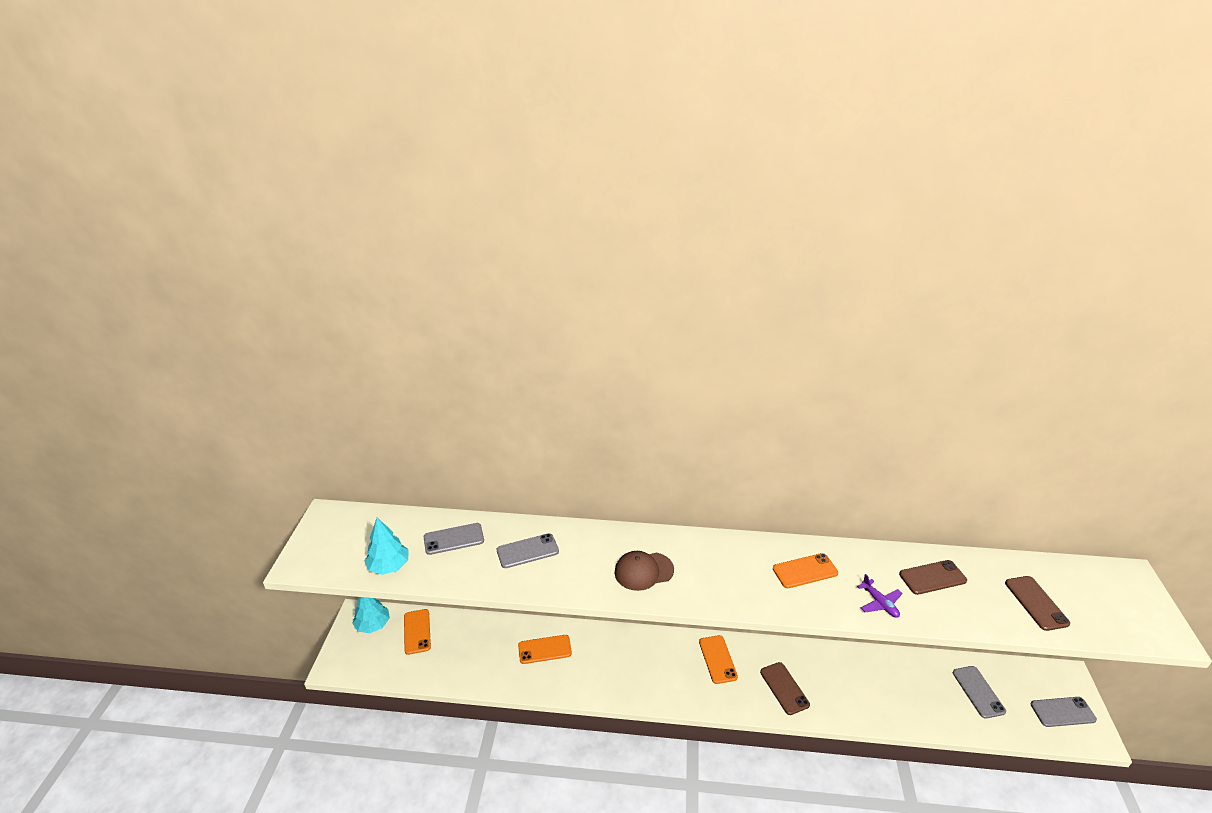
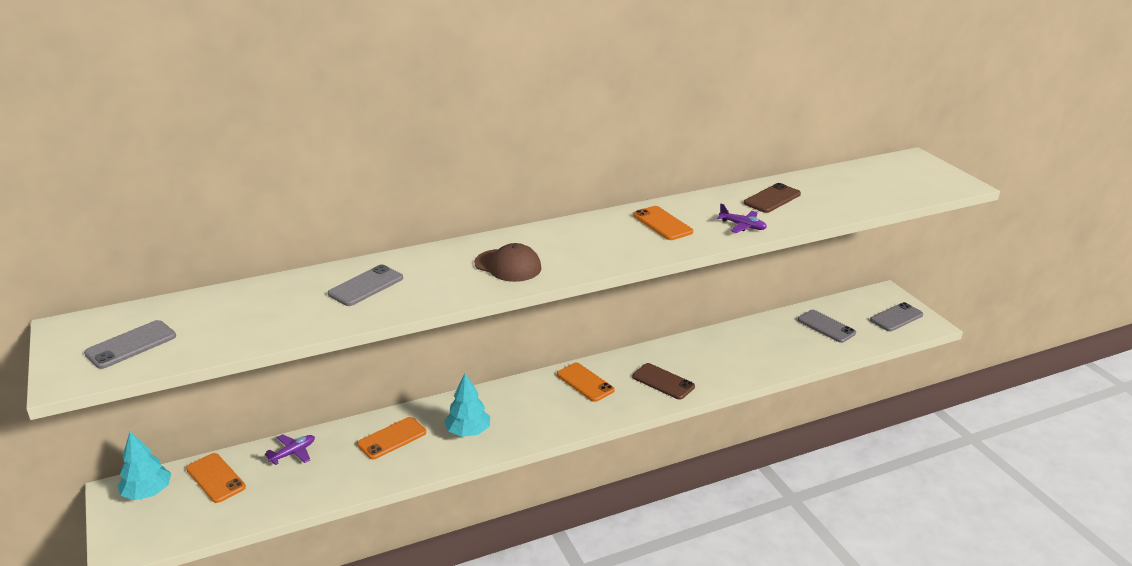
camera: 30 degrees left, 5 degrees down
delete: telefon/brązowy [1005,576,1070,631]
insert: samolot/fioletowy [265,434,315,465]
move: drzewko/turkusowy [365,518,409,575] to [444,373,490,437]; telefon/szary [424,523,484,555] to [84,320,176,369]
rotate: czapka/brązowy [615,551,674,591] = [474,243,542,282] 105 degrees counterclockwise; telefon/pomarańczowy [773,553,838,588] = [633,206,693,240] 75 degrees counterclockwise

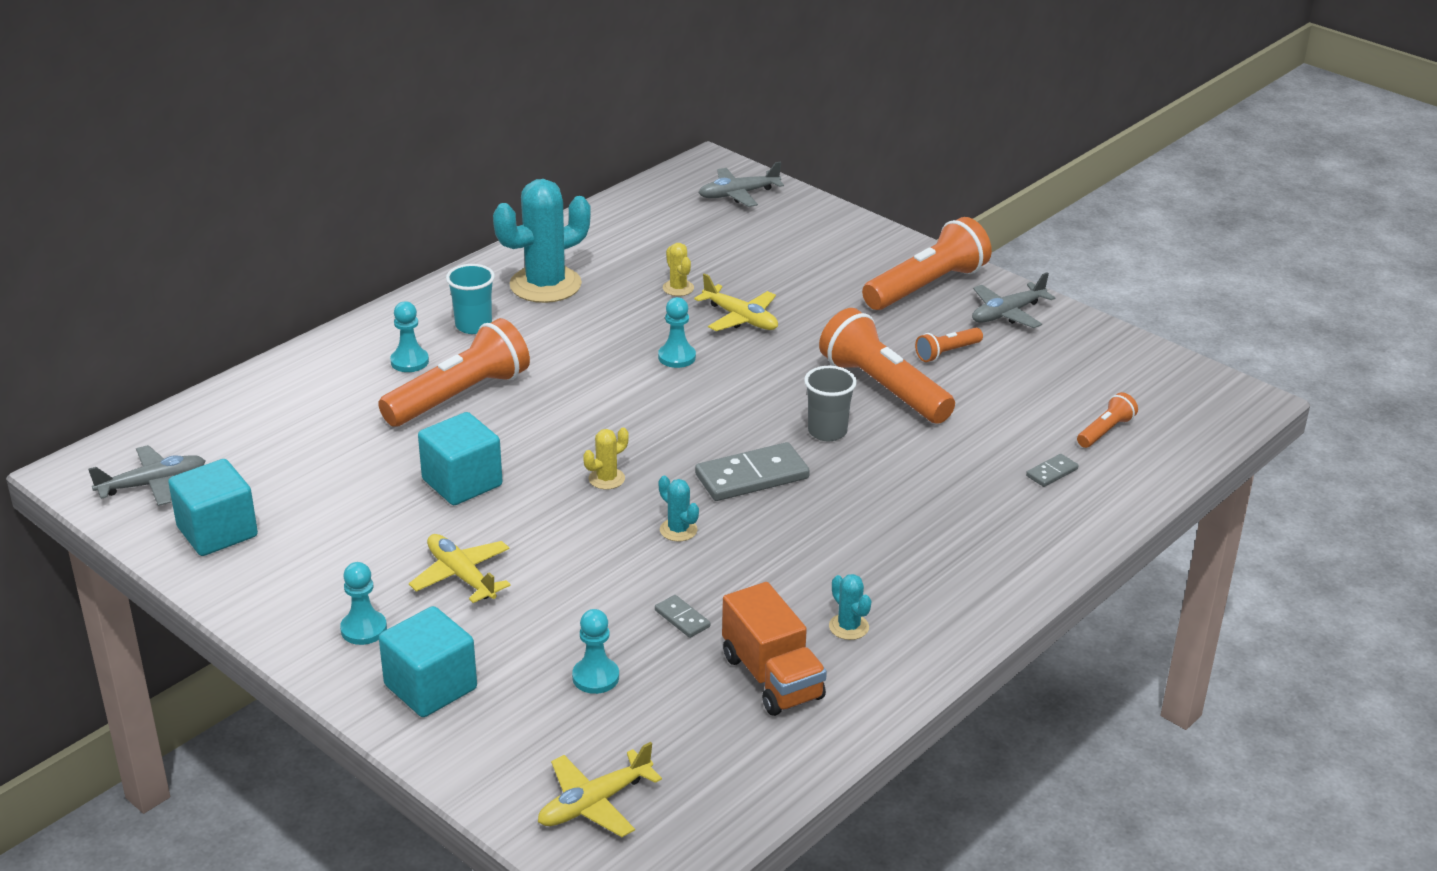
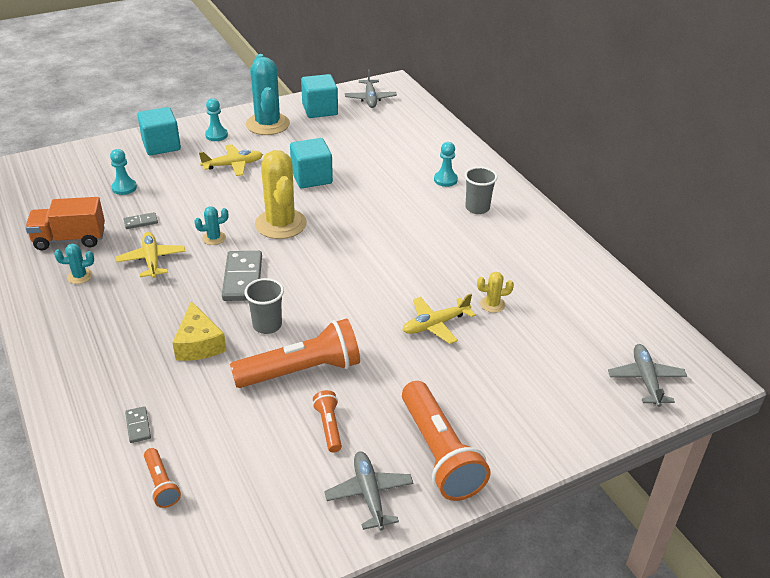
camera: 110 degrees right, 5 degrees up
delete: latarka/pomarańczowy [378,318,530,427]; pionek/turkusowy [658,297,696,368]
insert: ser/żółty [173,301,227,361]
move: kaktus/turkusowy [493,179,591,303] to [246,54,290,135]; samolot/żółty [538,742,662,837] to [116,232,185,278]
recolor: szklanka/turkusowy [446,264,495,334] to szklanka/szary [465,167,498,214]
resize: kaktus/żółty [583,428,629,489] = [255,150,307,239] x2.28

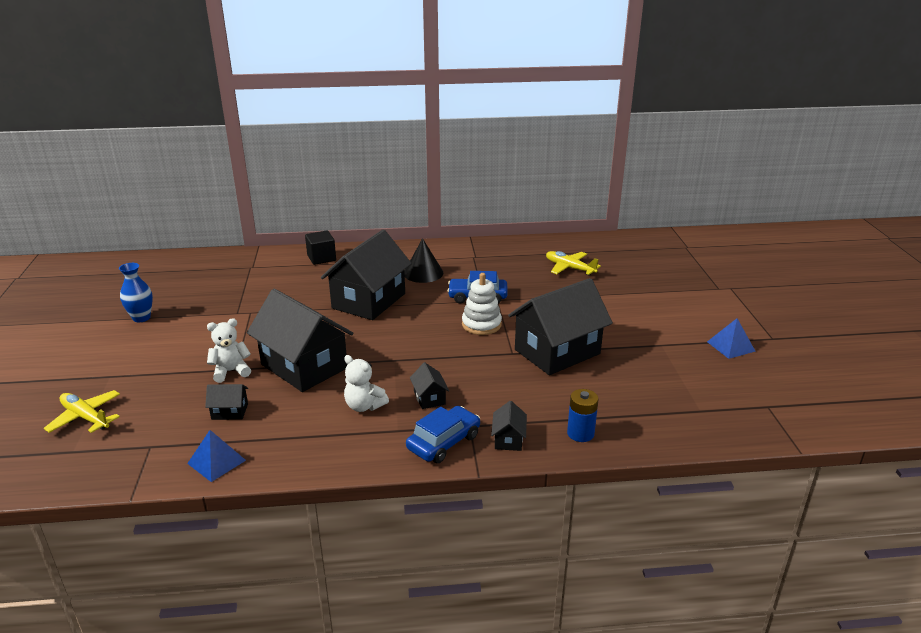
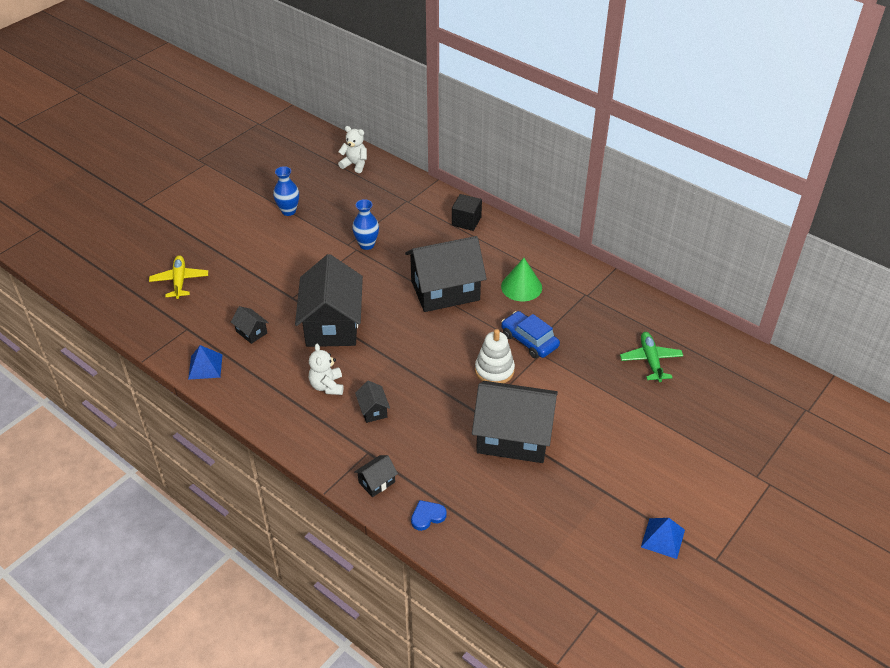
camera: 45 degrees right, 15 degrees up
delete: samochód/niebieski [406,406,480,463]
insert: wazon/niebieski [352,199,379,250]
move: miś/biały [207,318,251,383] to [338,126,367,173]
replace: bateria/niebieski [567,389,599,442] to serce/niebieski [411,500,447,531]
recolor: stożek/czarny [404,238,444,283] to stożek/zielony [501,258,542,301]; samolot/żółty [546,251,601,275] to samolot/zielony [620,332,683,382]
rotate: domek/czarny [410,362,449,409] = [355,381,390,423] 45 degrees counterclockwise

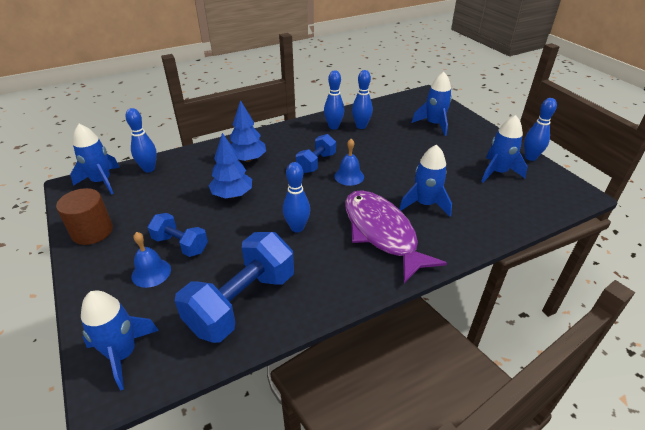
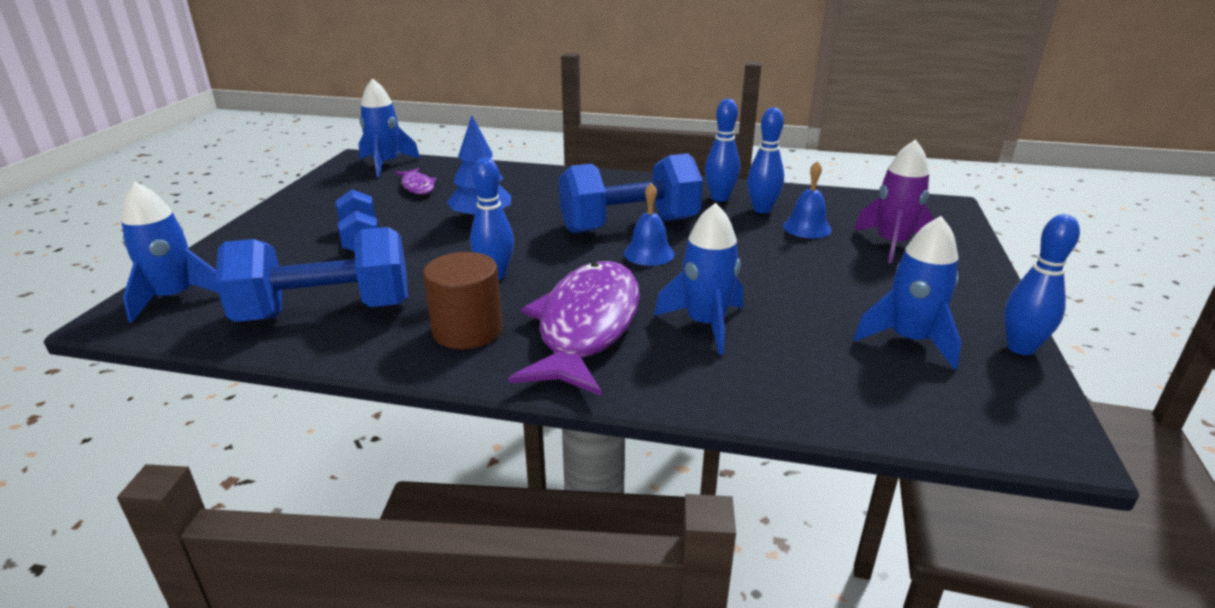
camera: 40 degrees right, 10 degrees down
delete: kręgiel/niebieski [126,108,157,173]; drzewko/niebieski [230,100,266,162]
insert: ryba/fioletowy [394,168,437,195]
move: walec/brązowy [56,188,113,245] to [423,252,502,349]; dzwonek/niebieski [132,232,171,288] to [783,161,832,238]
recolor: rakieta/niebieski [412,72,452,136] to rakieta/fioletowy [854,139,934,264]
resize: hantel/niebieski [296,134,336,173] = [559,153,703,233] x1.77

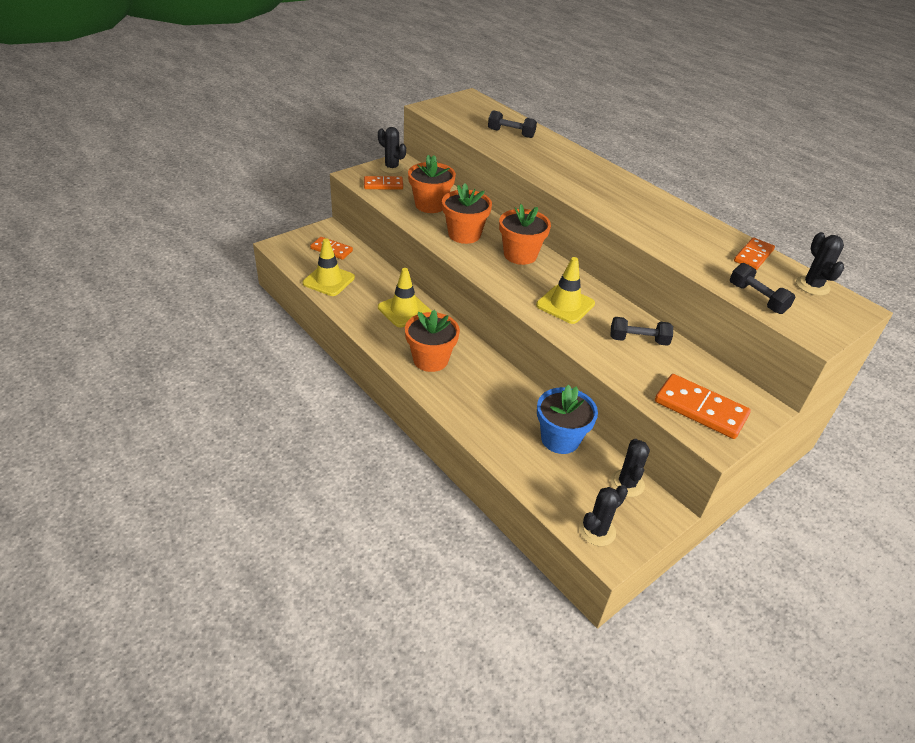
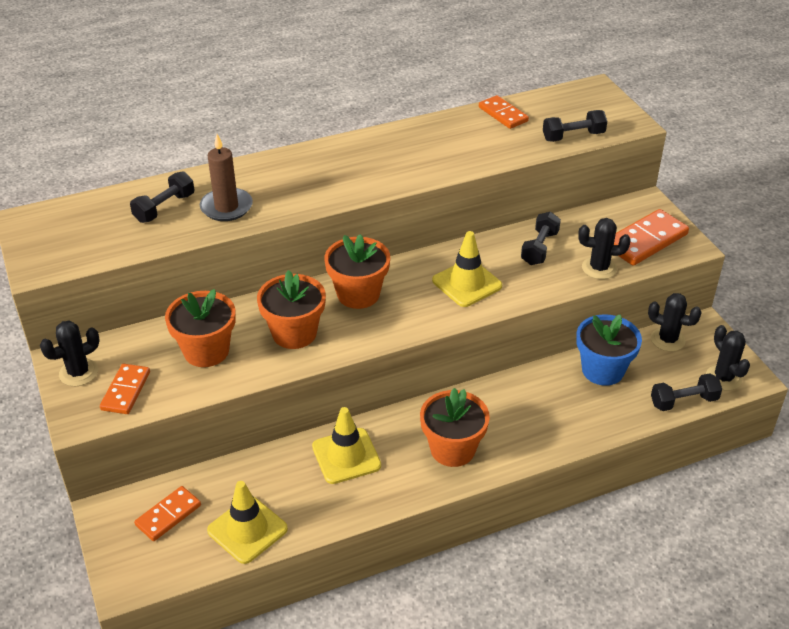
camera: 70 degrees left, 0 degrees up
insert: świeca/brązowy [200,134,253,221]; hantel/czarny [651,373,722,411]
move: kaktus/czarny [796,232,844,295] to [578,218,631,279]

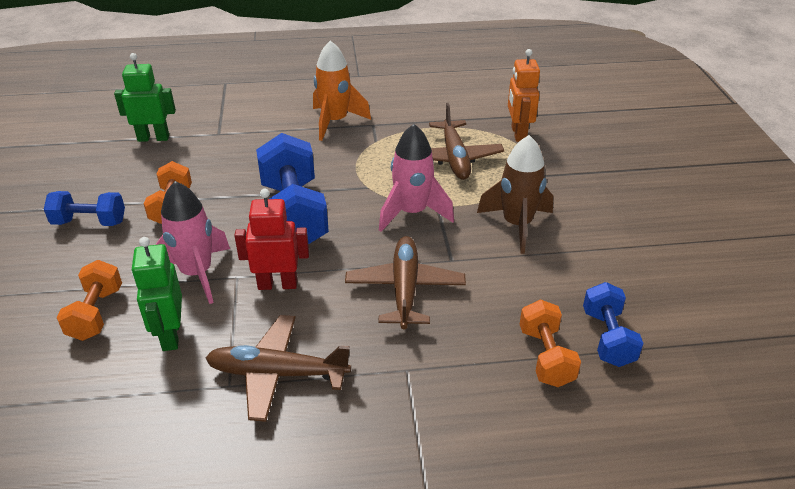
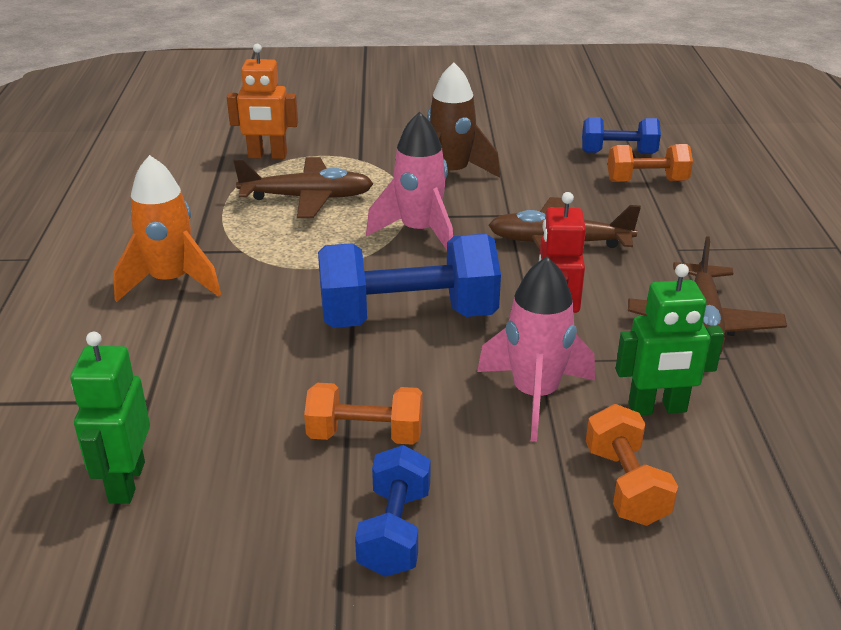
camera: 85 degrees left, 5 degrees down
rotate: hantel/pomarańczowy [57,260,122,341] = [586,404,678,526] 75 degrees clockwise

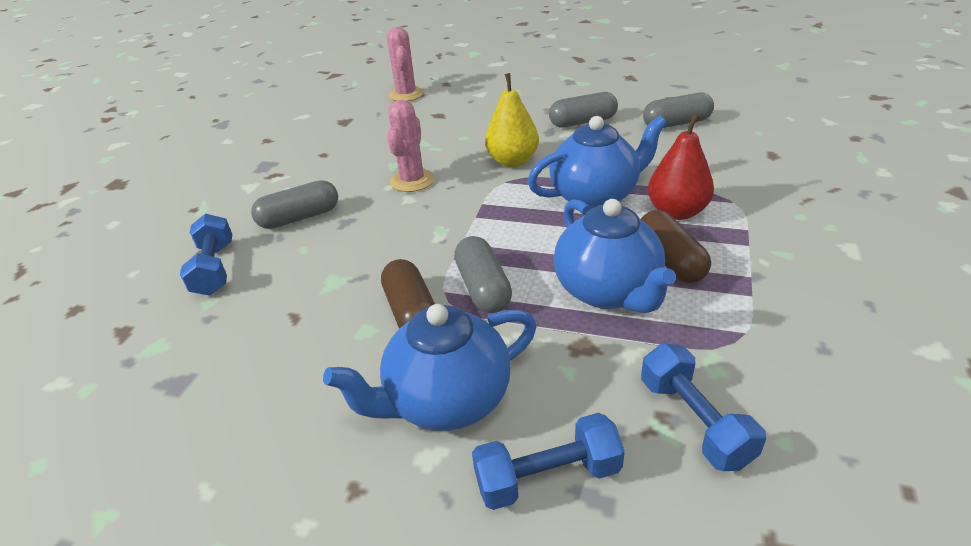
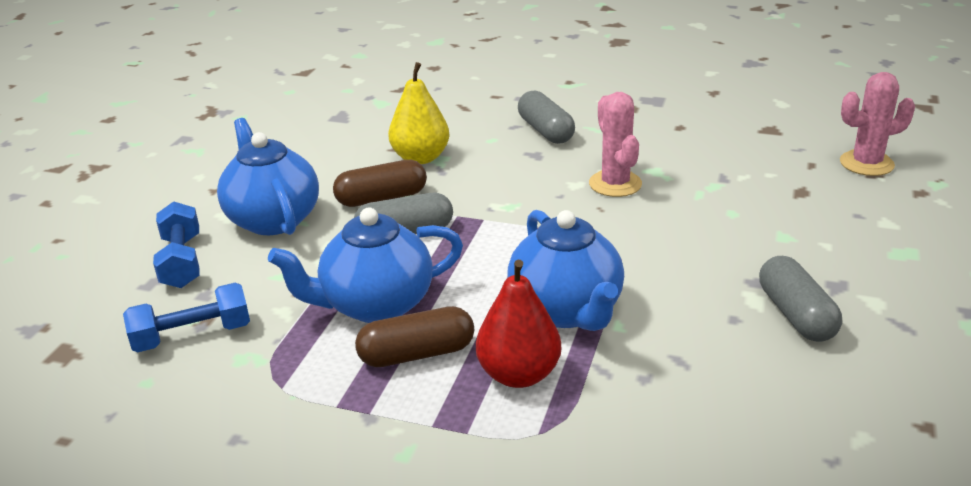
camera: 90 degrees right, 5 degrees down
delete: hantel/niebieski [180,214,232,296]; kapsułka/szary [643,93,714,128]
move: gruszka/żółty [485,73,539,167] to [388,62,450,164]
rotate: kaktus/różowy [387,100,435,192] = [589,92,642,197] 60 degrees clockwise

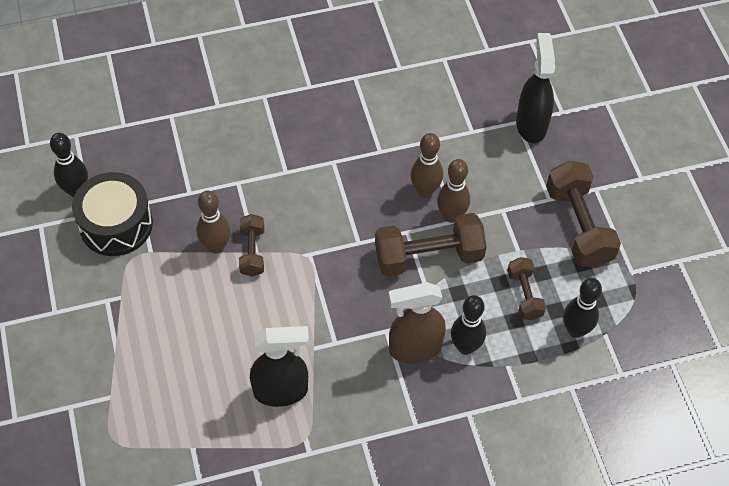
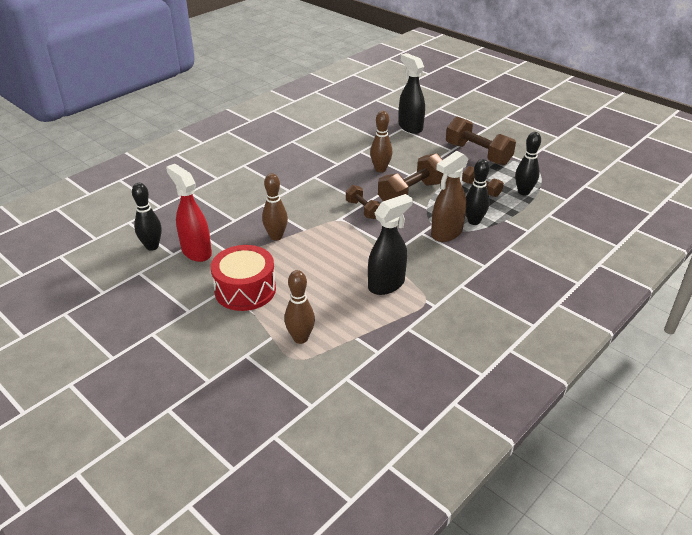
camera: 30 degrees left, 20 degrees down
insert: bęben/czerwony [211,245,276,311]
move: hantel/brązowy [239,214,264,276] to [346,185,381,219]; kręgiel/brązowy [437,159,470,223] to [284,270,315,344]
replace: bęben/czarny [72,172,153,256] to spryskiwacz/czerwony [166,164,212,262]

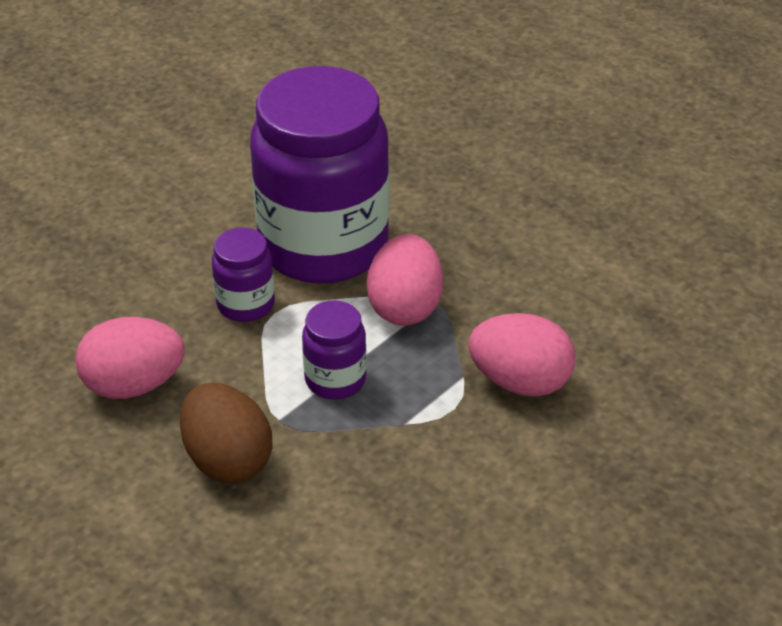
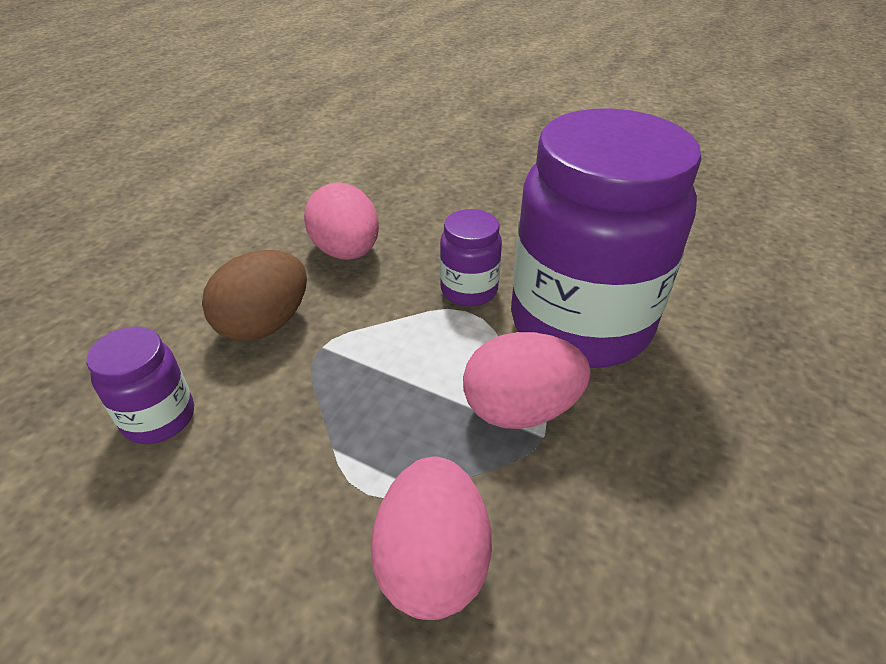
camera: 75 degrees right, 0 degrees up
move: słoik/fioletowy [302,300,367,399] to [86,326,194,444]

